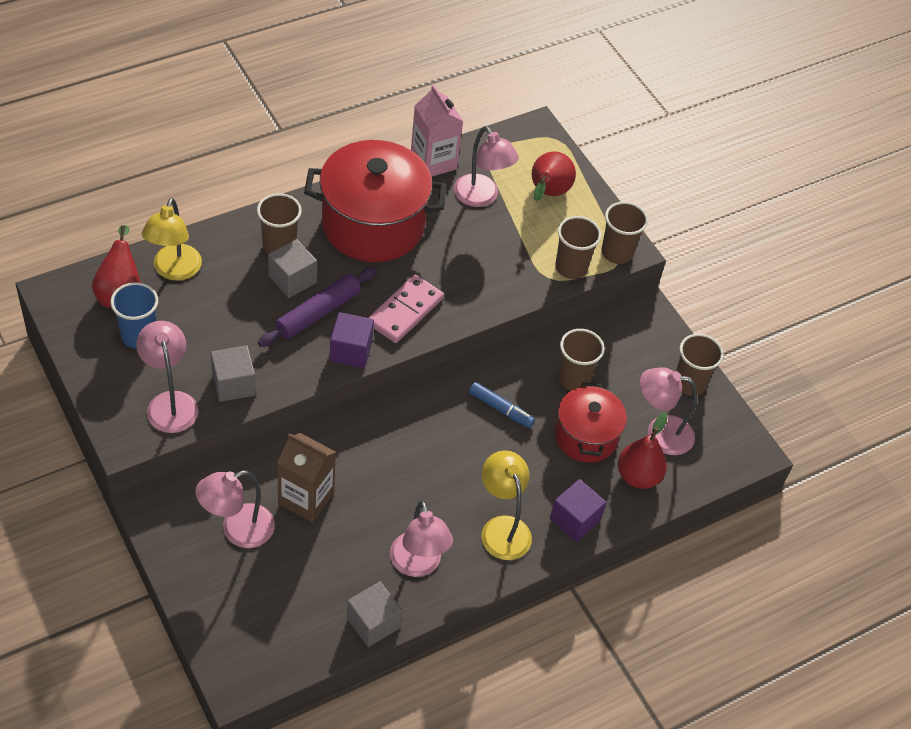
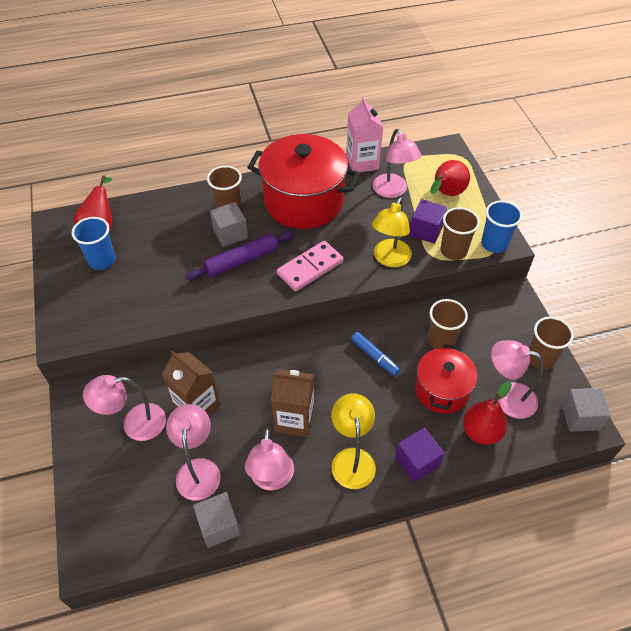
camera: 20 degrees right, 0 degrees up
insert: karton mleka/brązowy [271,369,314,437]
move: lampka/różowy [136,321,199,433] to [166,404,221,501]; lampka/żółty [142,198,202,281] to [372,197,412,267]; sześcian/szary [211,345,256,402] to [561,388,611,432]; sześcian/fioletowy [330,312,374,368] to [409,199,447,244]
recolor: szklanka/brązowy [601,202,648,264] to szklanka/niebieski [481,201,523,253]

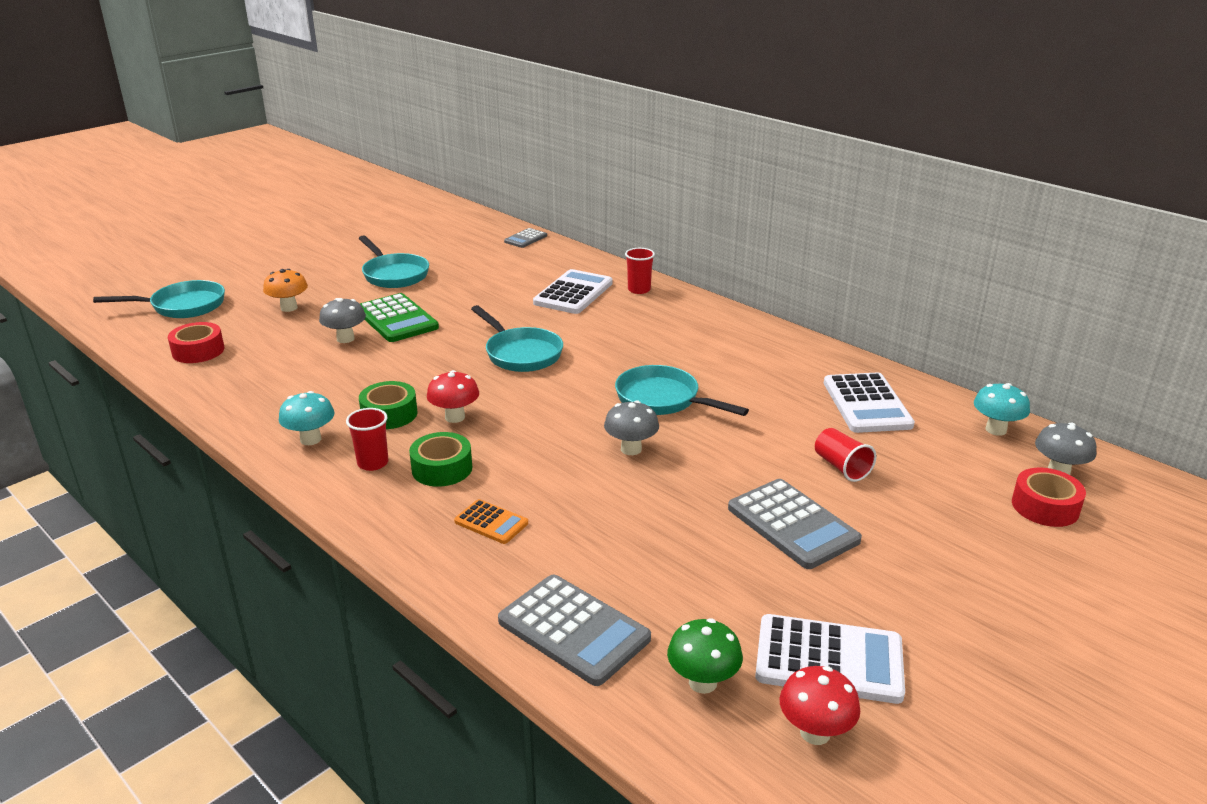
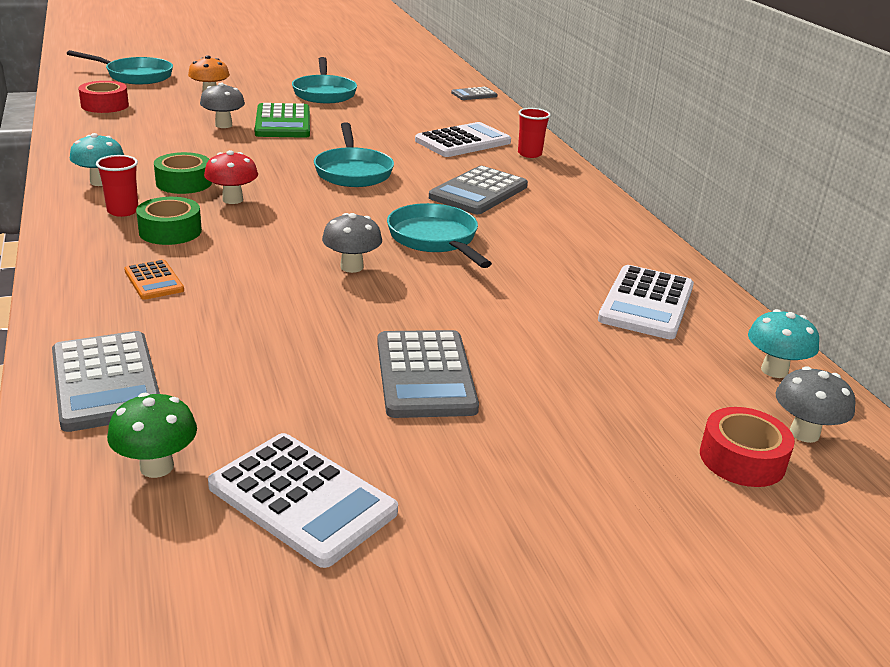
camera: 25 degrees right, 0 degrees up
delete: grzyb/czerwony [780,666,860,745]; szklanka/czerwony [815,428,876,482]
insert: kalkulator/szary [429,166,528,214]

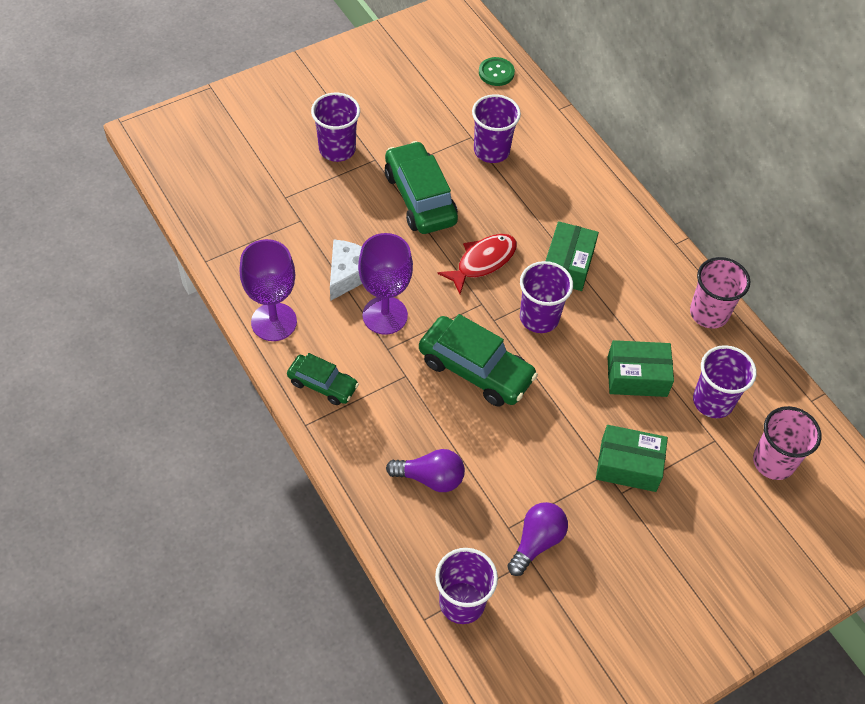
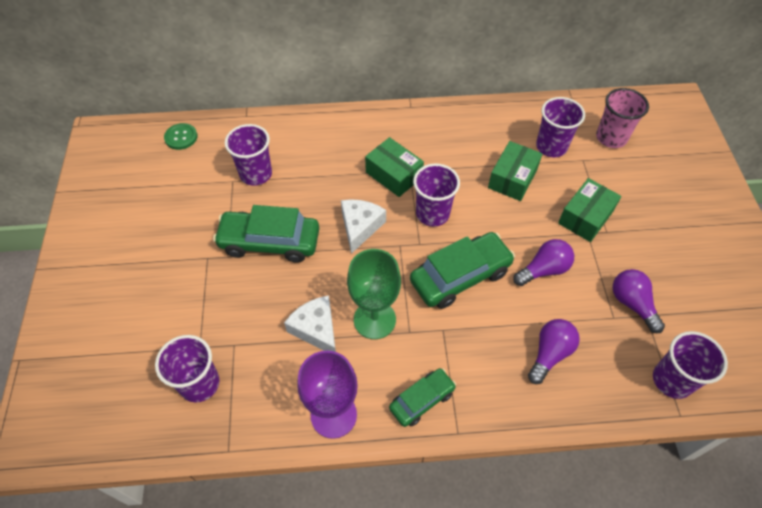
camera: 60 degrees left, 0 degrees up
delete: szklanka/różowy [690,257,750,329]
insert: żarówka/fioletowy [513,239,574,286]
move: szklanka/fioletowy [311,93,360,162] to [155,335,220,402]
replace: ryba/czerwony [437,234,517,294] to ser/biały [341,199,386,254]
recolor: kielich/fioletowy [358,233,413,335] to kielich/zielony [347,249,401,339]

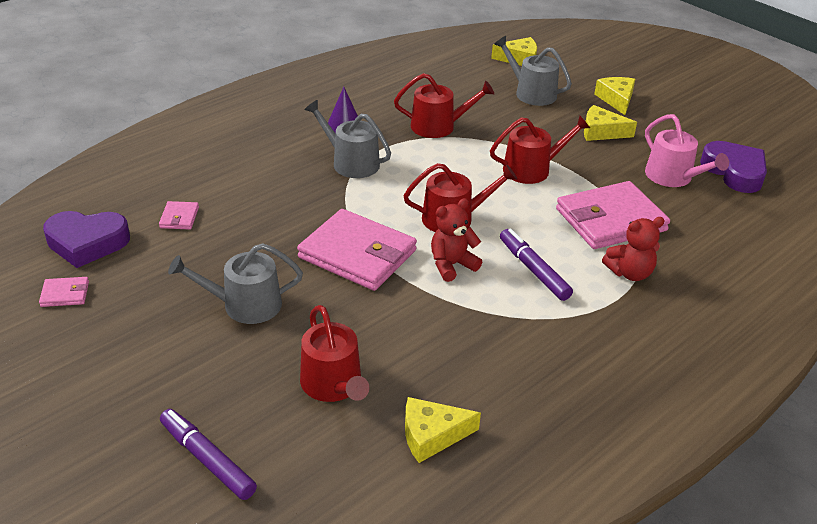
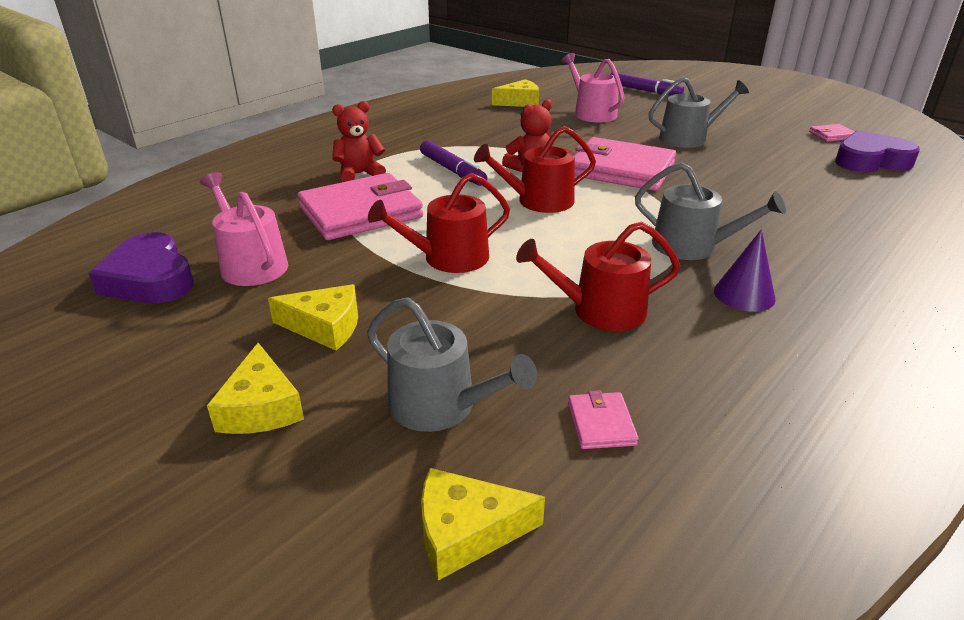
camera: 175 degrees right, 5 degrees down
move: portfel/różowy [159,201,199,230] to [568,390,639,449]
recolor: konewka/czerwony [300,305,369,402] to konewka/różowy [562,53,624,122]

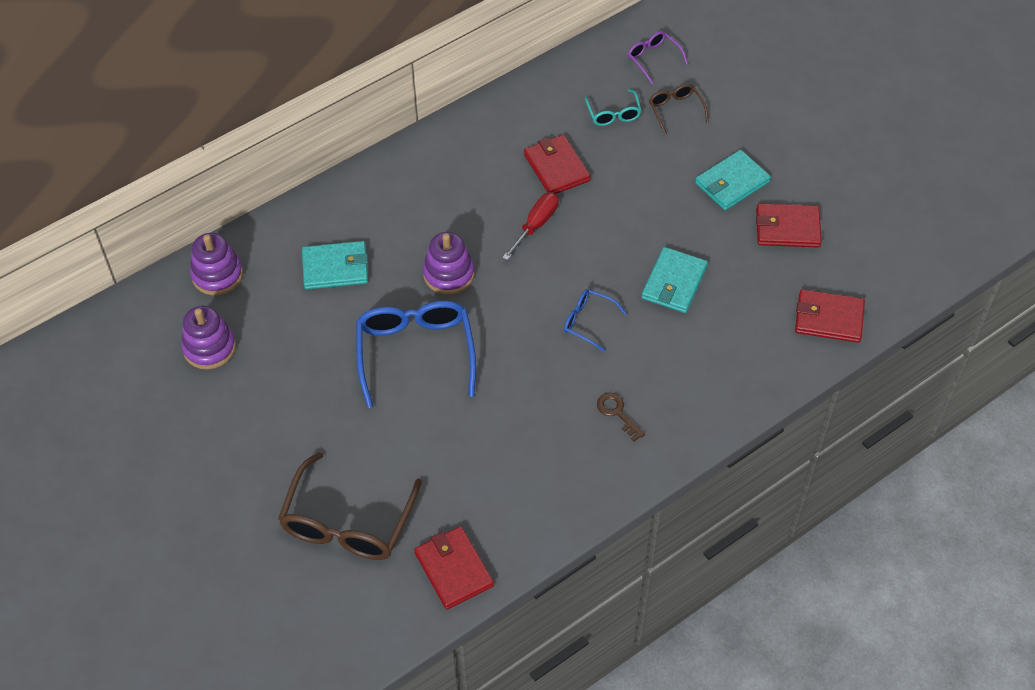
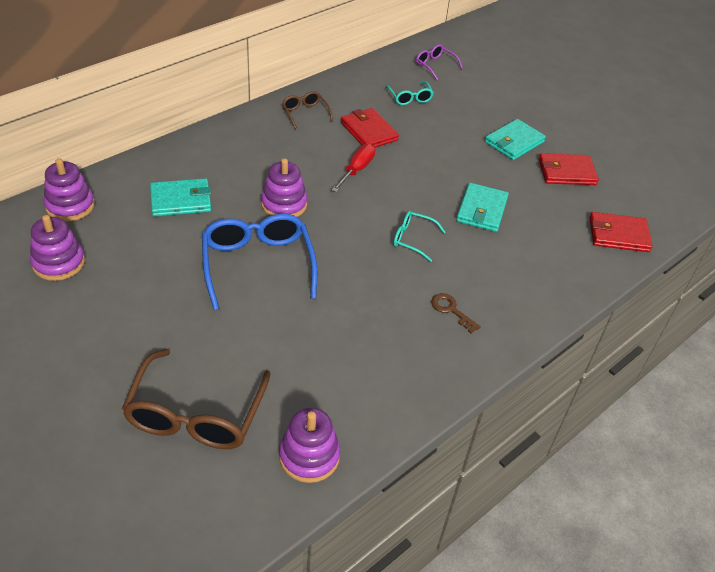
camera: 10 degrees left, 10 degrees down
move: okulary/brązowy [649,84,709,135] to [282,91,333,130]
replace: portfel/czerwony [414,526,494,610] to zabawka nakładanka/fioletowy [279,408,340,483]
recolor: okulary/niebieski [564,289,627,352] to okulary/turkusowy [393,211,446,262]

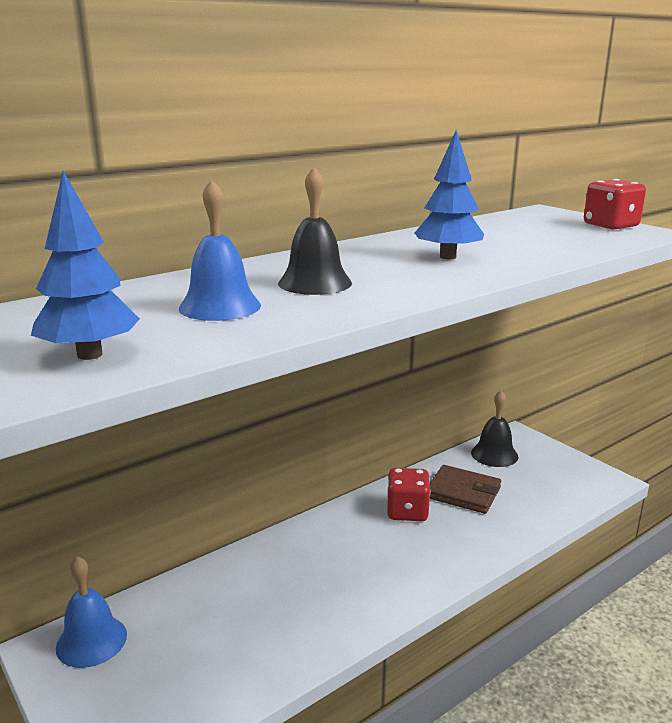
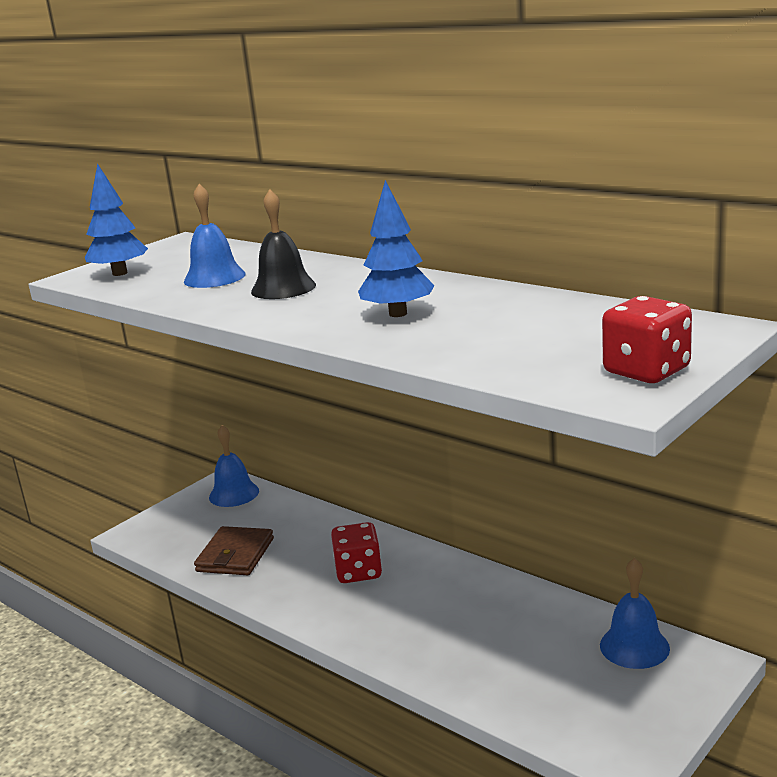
camera: 80 degrees right, 0 degrees up
move: kostka do gry/czerwony [387,468,431,521] to [331,522,382,583]; portfel/brązowy [430,465,501,514] to [194,526,274,575]
recolor: dzwonek/czarny [471,391,518,467] to dzwonek/niebieski [600,558,670,669]

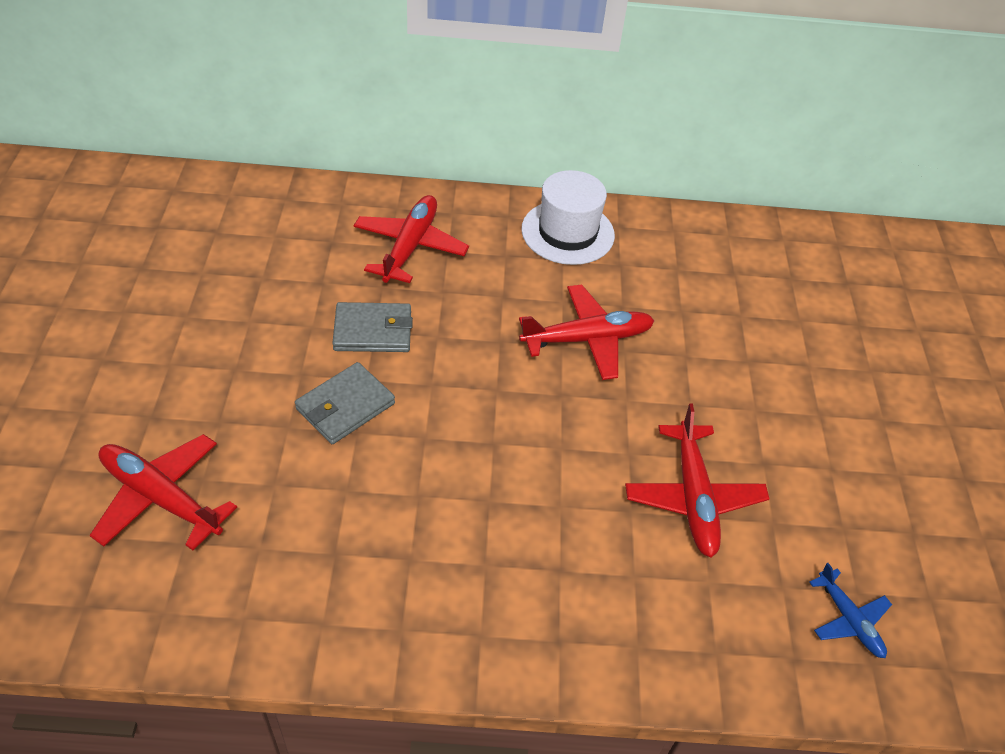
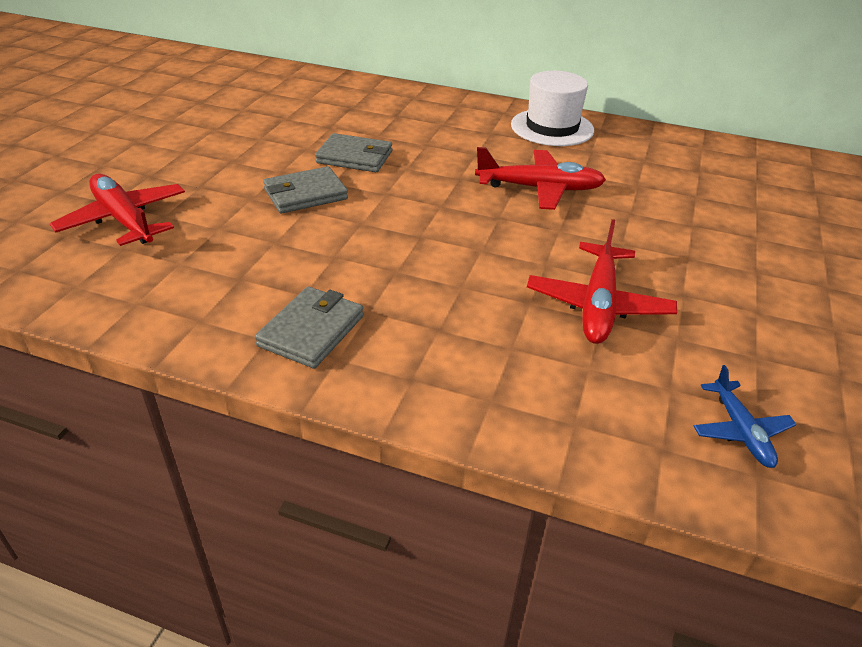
camera: 20 degrees right, 10 degrees down
delete: samolot/czerwony [354,195,469,283]
insert: portfel/szary [255,286,364,369]

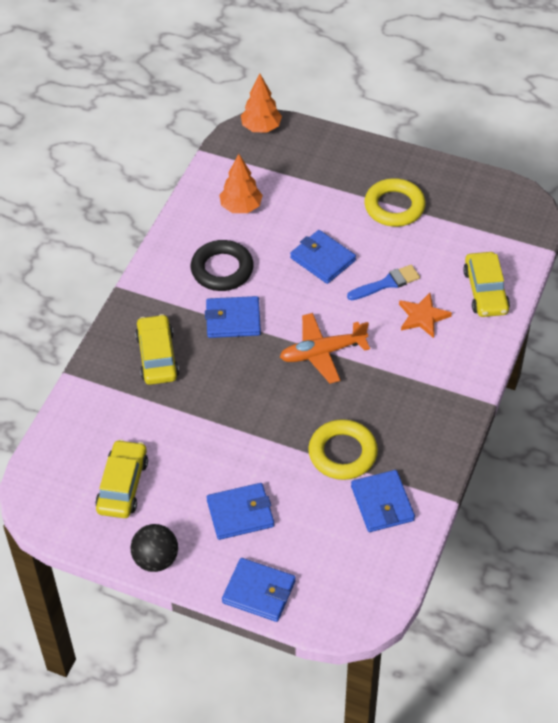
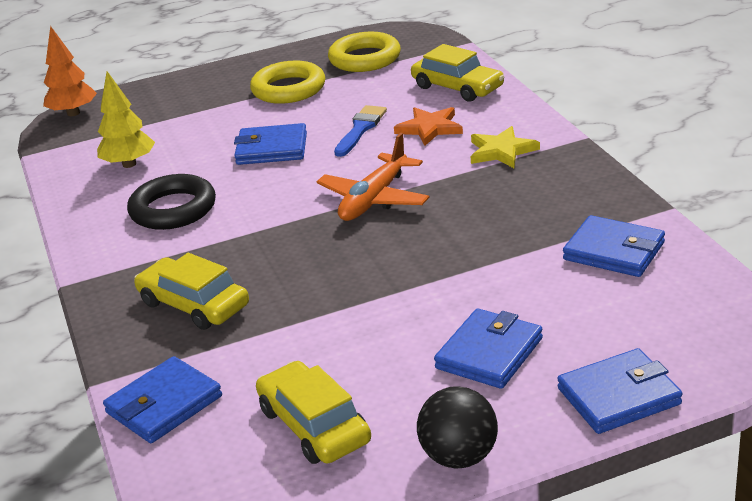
camera: 40 degrees left, 20 degrees down
insert: gwiazda/żółty [470,126,540,168]
move: portfel/niebieski [205,296,261,338] to [103,356,222,443]; pierścień/żółty [308,419,378,480] to [328,32,401,72]
recolor: drzewko/pomarańczowy [219,154,263,213] to drzewko/żółty [97,71,155,168]

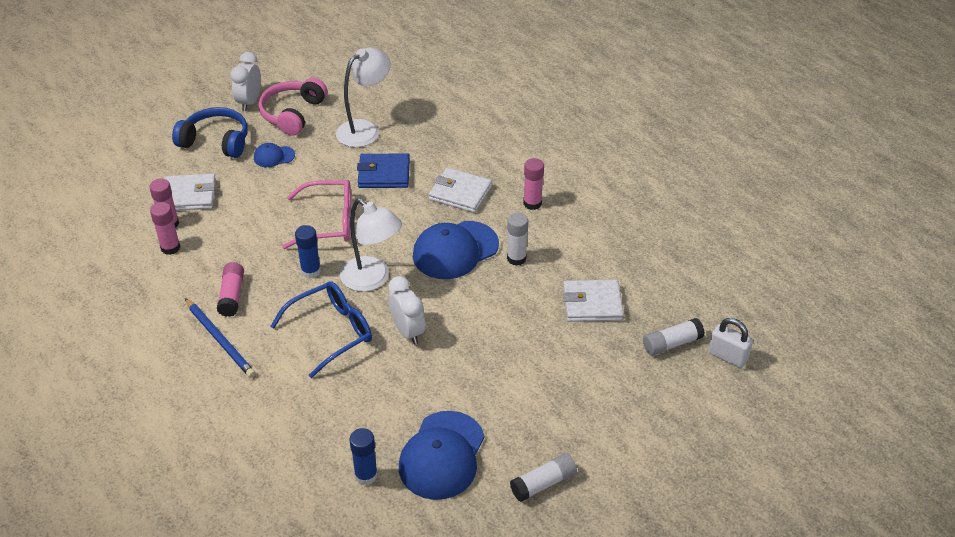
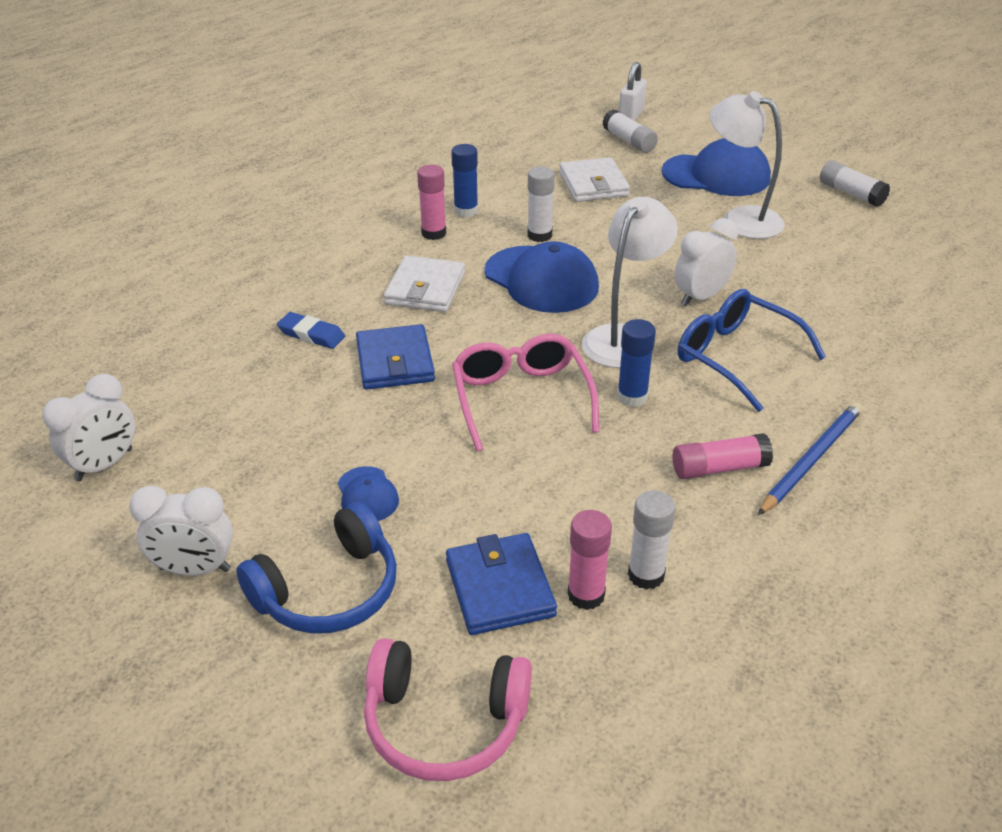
camera: 100 degrees left, 5 degrees down
insert: budzik/biały [42,374,135,481]; gumka do mazania/niebieski [277,312,345,349]
move: słuchawki/różowy [258,78,327,136] to [364,638,532,781]; lampka/biały [336,48,391,147] to [710,91,785,239]; klej w sztyfcie/niebieski [349,428,378,485] to [451,144,478,218]; czapka/niebieski [399,411,485,500] to [662,138,771,196]
recolor: klej w sztyfcie/różowy [150,202,180,255] to klej w sztyfcie/biały [628,490,675,589]; portfel/biały [164,173,216,211] to portfel/niebieski [446,533,557,635]
rotate: słuchawki/niebieski [172,107,248,158] = [236,502,397,634] 135 degrees counterclockwise

